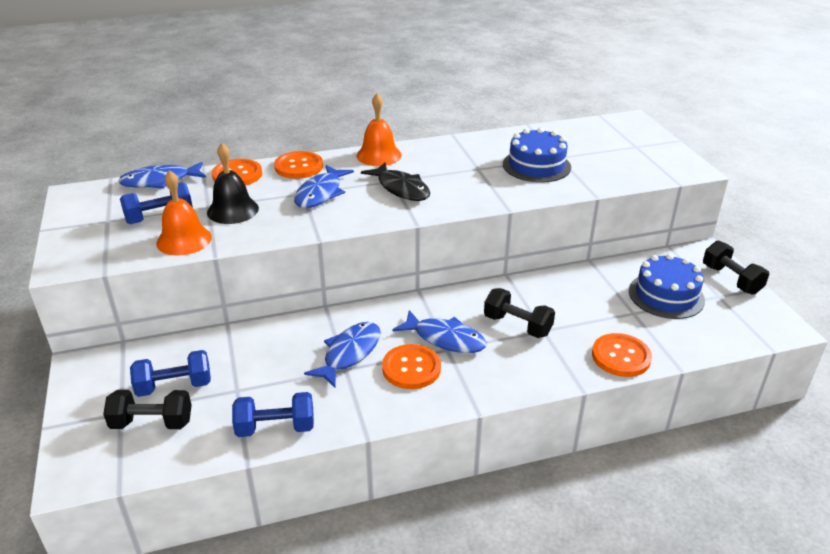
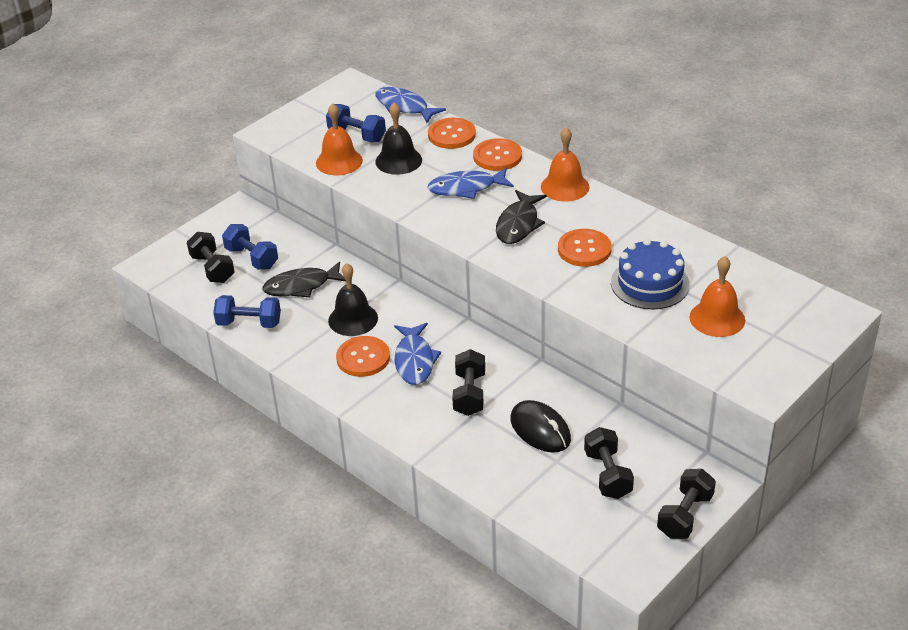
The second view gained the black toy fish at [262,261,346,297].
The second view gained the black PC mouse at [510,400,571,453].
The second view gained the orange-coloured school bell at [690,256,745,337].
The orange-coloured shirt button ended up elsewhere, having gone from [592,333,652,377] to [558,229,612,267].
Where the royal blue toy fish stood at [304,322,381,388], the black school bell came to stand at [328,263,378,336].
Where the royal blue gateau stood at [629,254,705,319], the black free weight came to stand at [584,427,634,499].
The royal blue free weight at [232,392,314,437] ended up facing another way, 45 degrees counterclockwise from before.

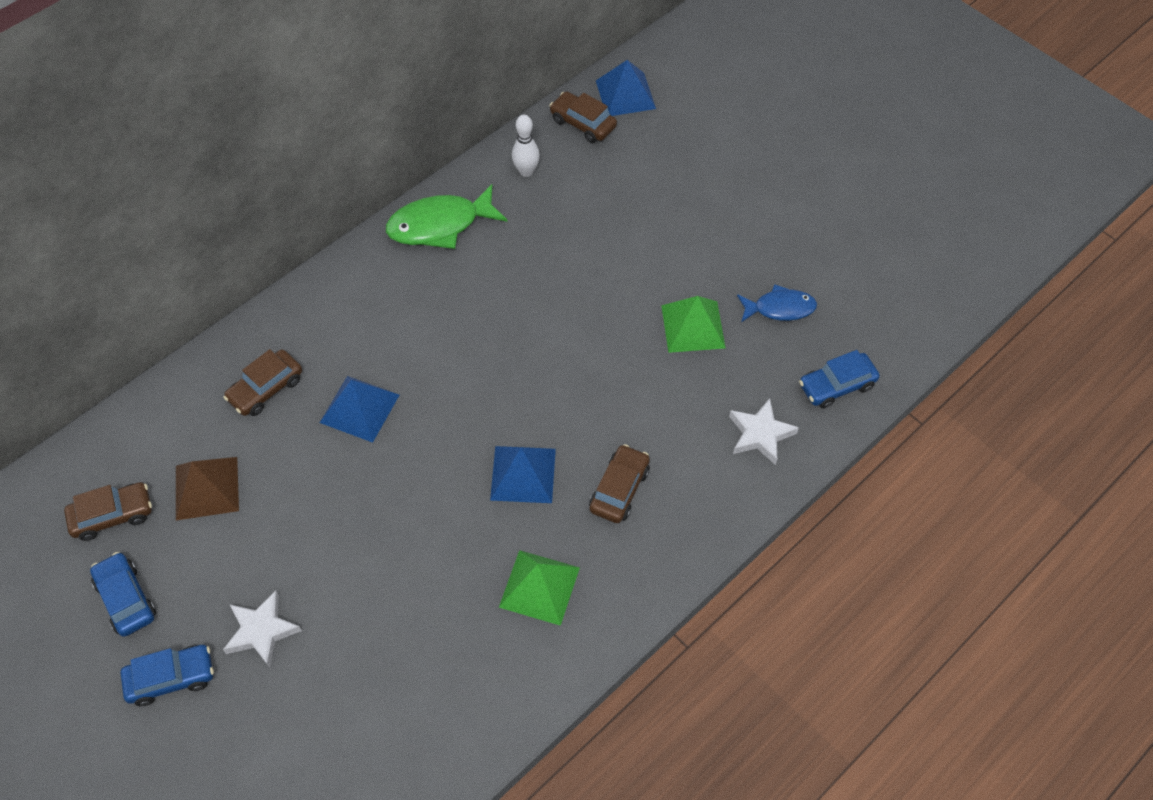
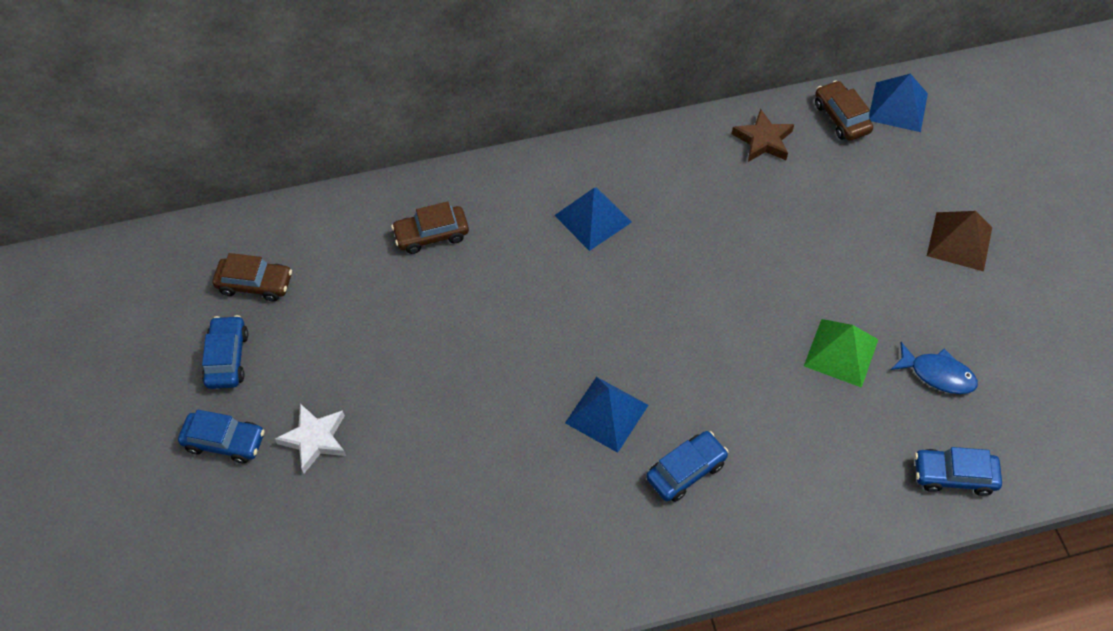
The second view lost the emerald toy fish at [386,184,508,249].
The second view lost the emerald solid pyramid at [499,550,580,626].
The second view lost the white five-pointed star at [729,398,799,465].
The dark brown solid pyramid ended up elsewhere, having gone from [176,457,239,520] to [927,211,992,272].
The royal blue solid pyramid ended up elsewhere, having gone from [320,376,399,443] to [554,187,632,251].
Where the white tenpin stood at [512,115,540,177], the dark brown five-pointed star came to stand at [732,109,794,162].
What was the dark brown car at [589,444,650,523] turned into the royal blue car at [646,431,729,502].

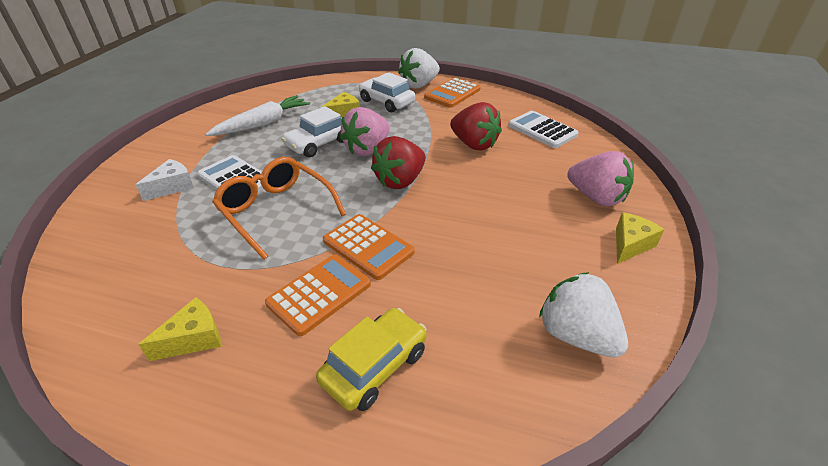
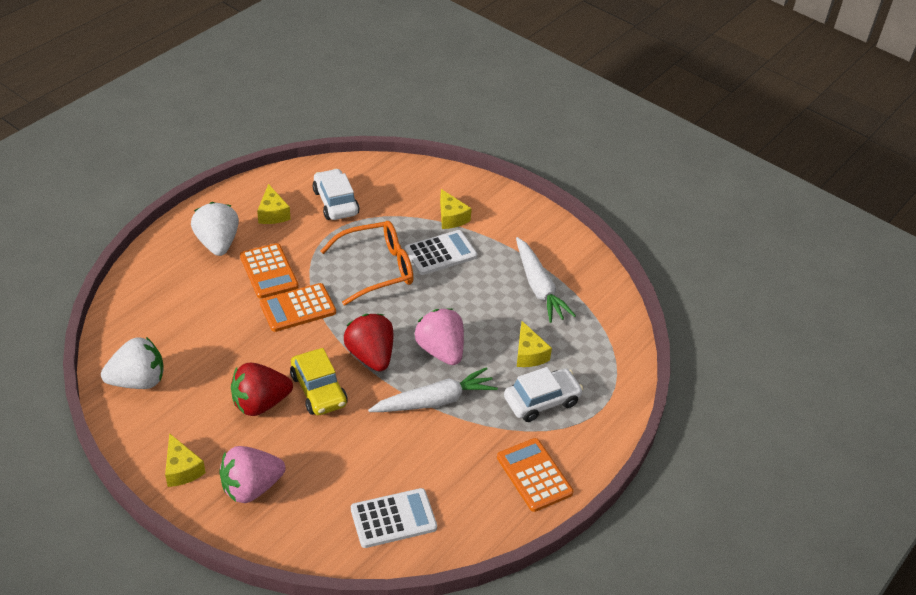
The second view gained the white carrot at [368,367,498,412].
The white car ended up elsewhere, having gone from [281,106,344,157] to [312,169,360,220].
The yellow car ended up elsewhere, having gone from [316,308,427,411] to [290,348,347,415].
The white berry ended up elsewhere, having gone from [398,48,440,89] to [191,202,239,256].
The red berry ended up elsewhere, having gone from [450,102,502,151] to [231,363,293,416].
What was the white cheese wedge at [136,159,194,201] turned into the yellow cheese wedge at [440,189,472,229].

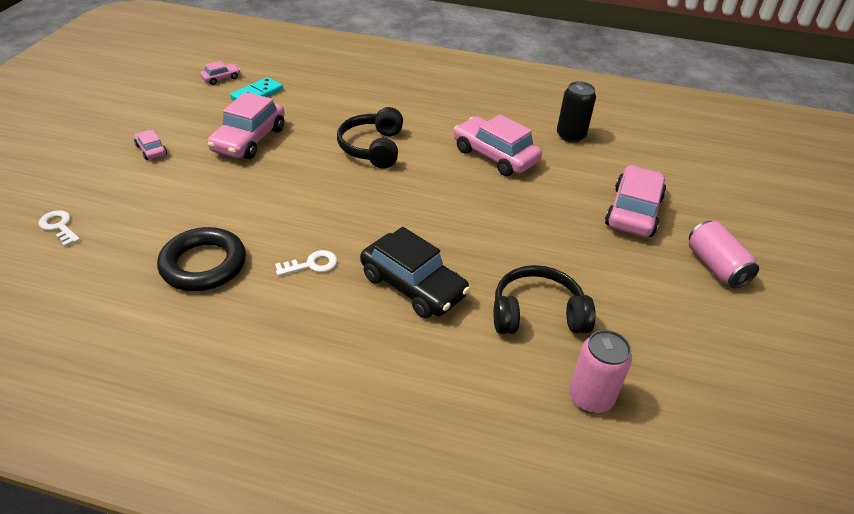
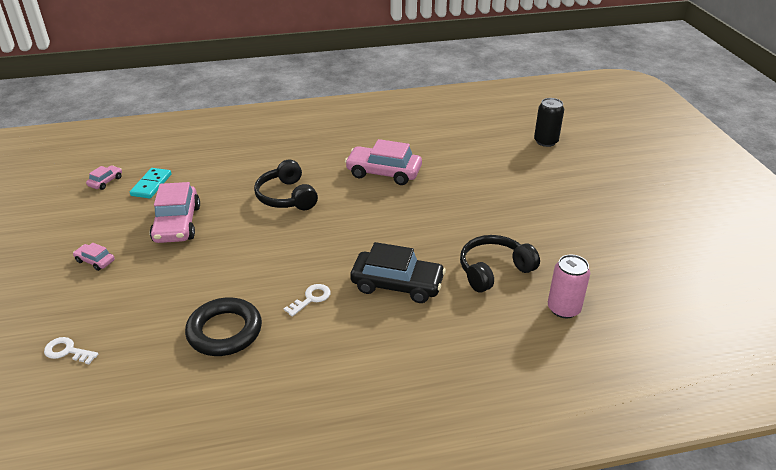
The second view lost the rose-pink car at [605,165,666,237].
The second view lost the rose-pink can at [689,221,759,288].
The black can ended up elsewhere, having gone from [557,81,596,143] to [534,98,564,147].

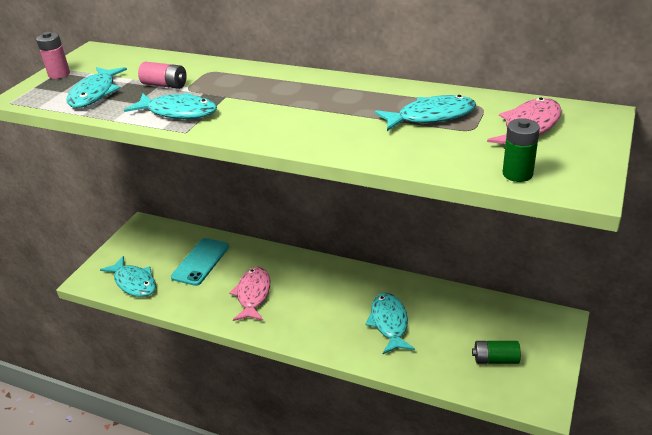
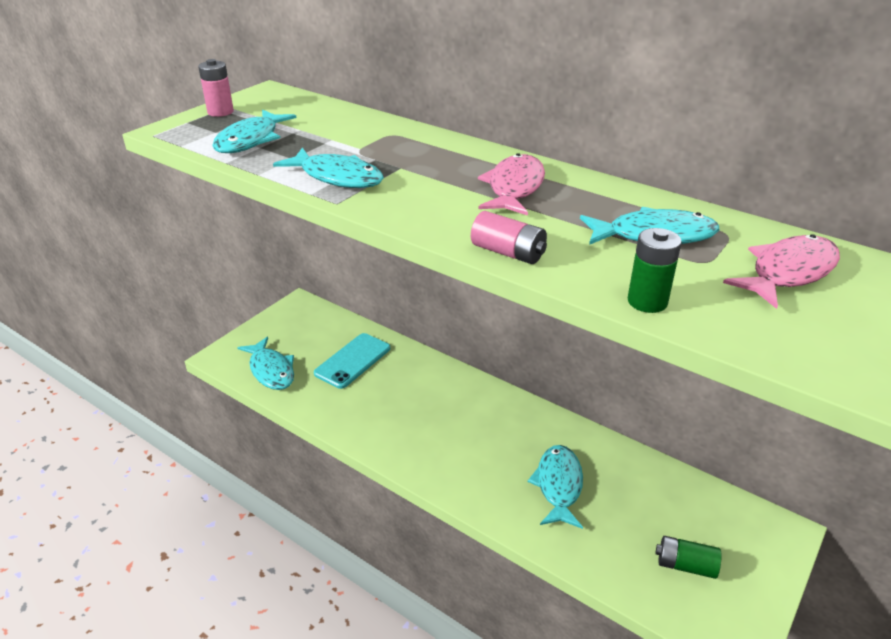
The rose-pink AA battery ended up elsewhere, having gone from [138,62,187,89] to [471,211,547,264].
The rose-pink toy fish ended up elsewhere, having gone from [229,267,270,321] to [478,153,545,216].
The emerald AA battery ended up elsewhere, having gone from [503,118,540,182] to [628,228,682,313].

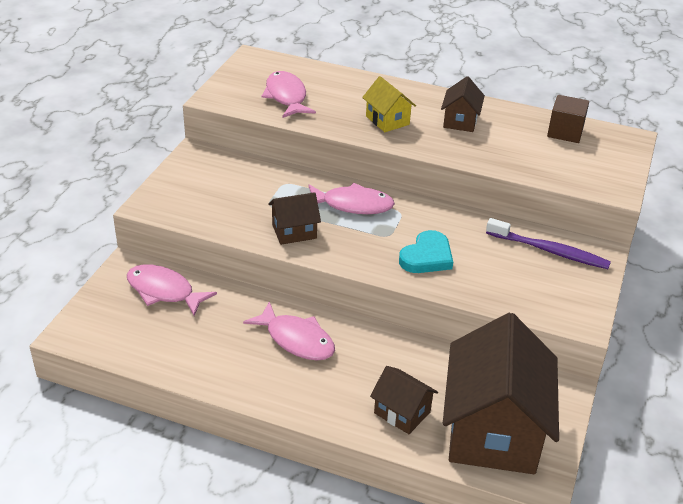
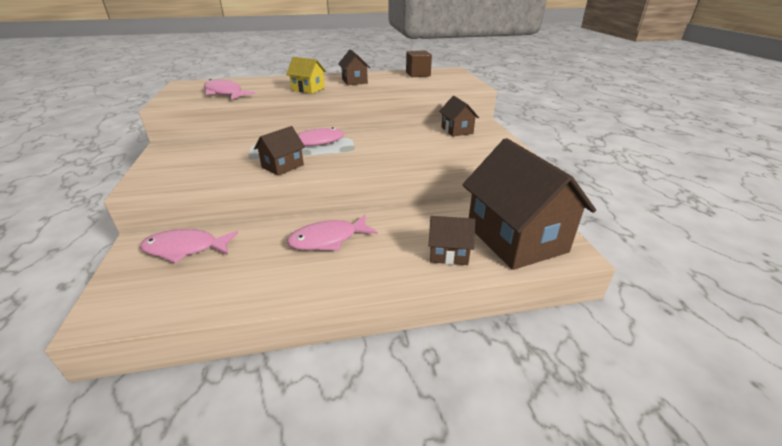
The second view lost the turquoise heart at [399,230,453,273].
Where the purple tooth brush stood at [486,218,611,269], the dark brown cottage came to stand at [439,96,479,137].
The rose-pink toy fish at [243,301,335,361] ended up facing another way, 150 degrees clockwise from before.

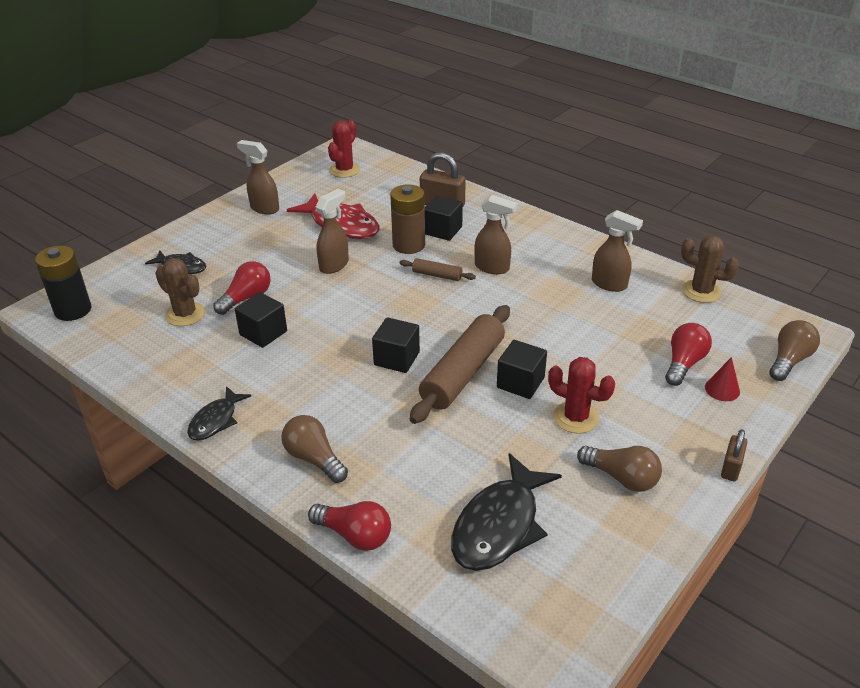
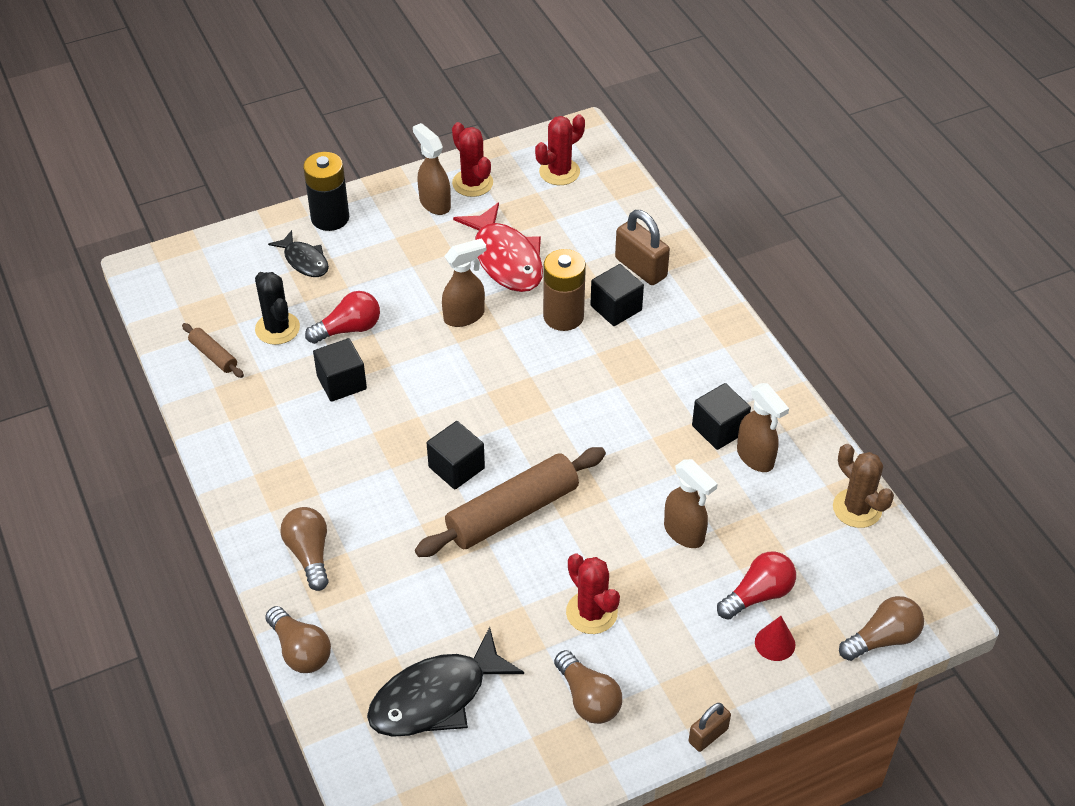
The second view lost the black toy fish at [187,386,251,441].
The second view gained the red saguaro cactus at [452,122,493,197].
The black AA battery ended up elsewhere, having gone from [35,246,91,321] to [303,152,349,231].
The dark brown dough roller ended up elsewhere, having gone from [400,258,476,281] to [182,323,244,378].
The dark brown sprayer ended up elsewhere, having gone from [474,195,518,274] to [664,459,717,548].
The black block ended up elsewhere, having gone from [497,340,547,399] to [692,383,751,450].
What was the dark brown saguaro cactus at [155,258,205,326] turned into the black saguaro cactus at [255,272,300,345].
What was the red bulb at [308,501,391,551] turned into the dark brown bulb at [265,606,331,673].

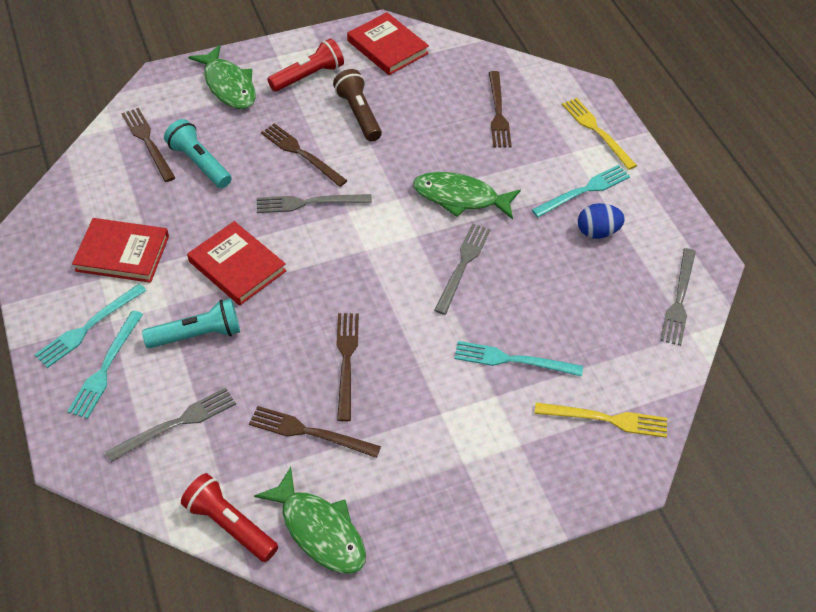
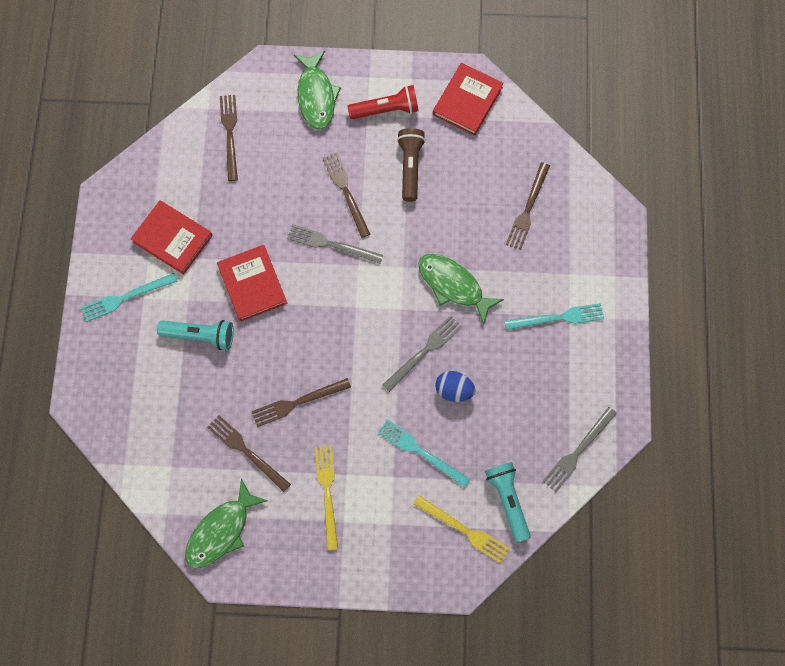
The second view lost the turquoise fork at [67,310,143,419].
The second view lost the ash-grey fork at [106,388,236,462].
The second view lost the red torch at [181,473,278,562].
The turquoise torch ended up elsewhere, having gone from [164,119,232,188] to [485,462,531,542].
The yellow fork ended up elsewhere, having gone from [562,98,637,170] to [315,445,338,550].
The royal blue egg shape ended up elsewhere, having gone from [578,203,625,239] to [435,371,475,402].
The emerald toy fish at [254,467,366,574] ended up facing another way, 60 degrees clockwise from before.
The dark brown fork at [336,313,359,422] ended up facing another way, 135 degrees counterclockwise from before.
The red hardcover at [347,12,429,75] ended up facing another way, 45 degrees clockwise from before.

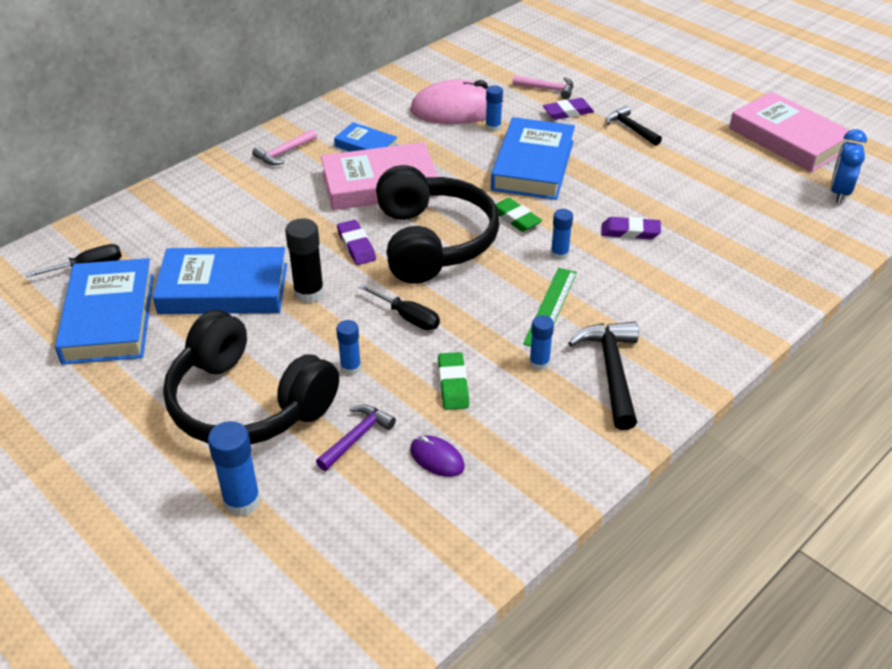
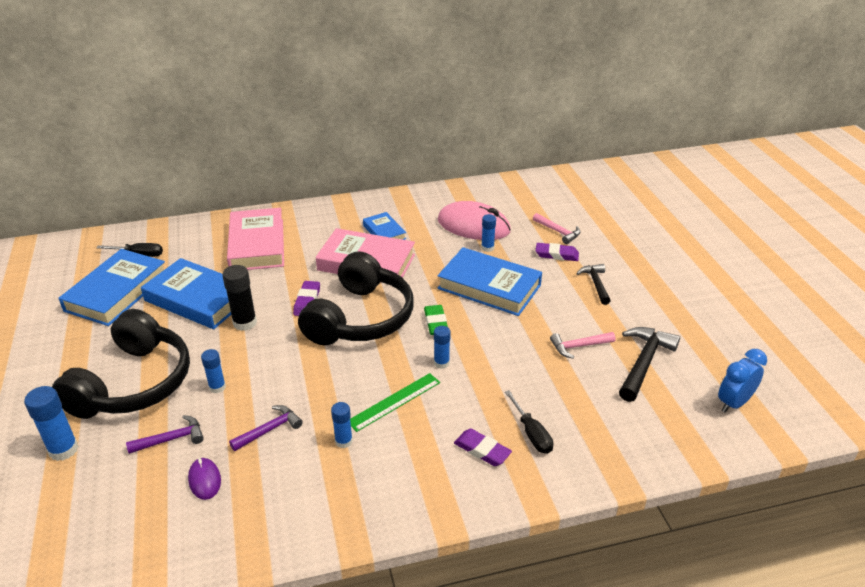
The rose-pink claw hammer ended up elsewhere, having gone from [252,129,317,165] to [550,332,615,359].
The black hand screwdriver ended up elsewhere, having gone from [359,284,440,330] to [505,390,553,454].
The black claw hammer ended up elsewhere, having gone from [568,322,639,430] to [619,327,680,402].
The purple pencil eraser ended up elsewhere, having gone from [602,217,661,239] to [454,429,512,466].
The rose-pink hardcover ended up elsewhere, having gone from [729,92,850,172] to [227,208,284,270].
Where the emerald pencil eraser stood at [438,352,469,410], the purple claw hammer came to stand at [229,405,303,451].
The black over-ear headphones at [163,310,339,444] ended up facing another way, 135 degrees counterclockwise from before.
The royal blue hardcover at [491,117,575,200] ended up facing another way, 75 degrees clockwise from before.

